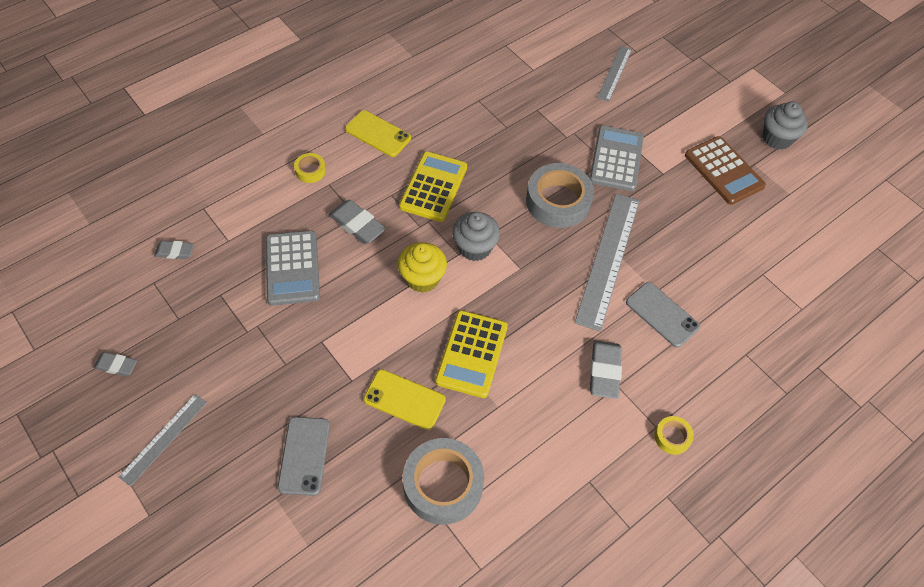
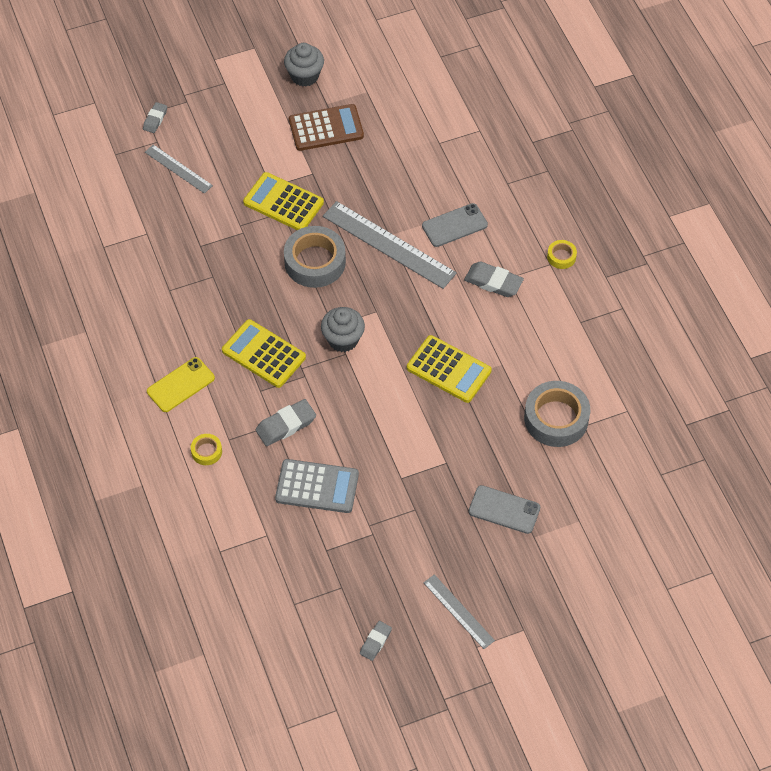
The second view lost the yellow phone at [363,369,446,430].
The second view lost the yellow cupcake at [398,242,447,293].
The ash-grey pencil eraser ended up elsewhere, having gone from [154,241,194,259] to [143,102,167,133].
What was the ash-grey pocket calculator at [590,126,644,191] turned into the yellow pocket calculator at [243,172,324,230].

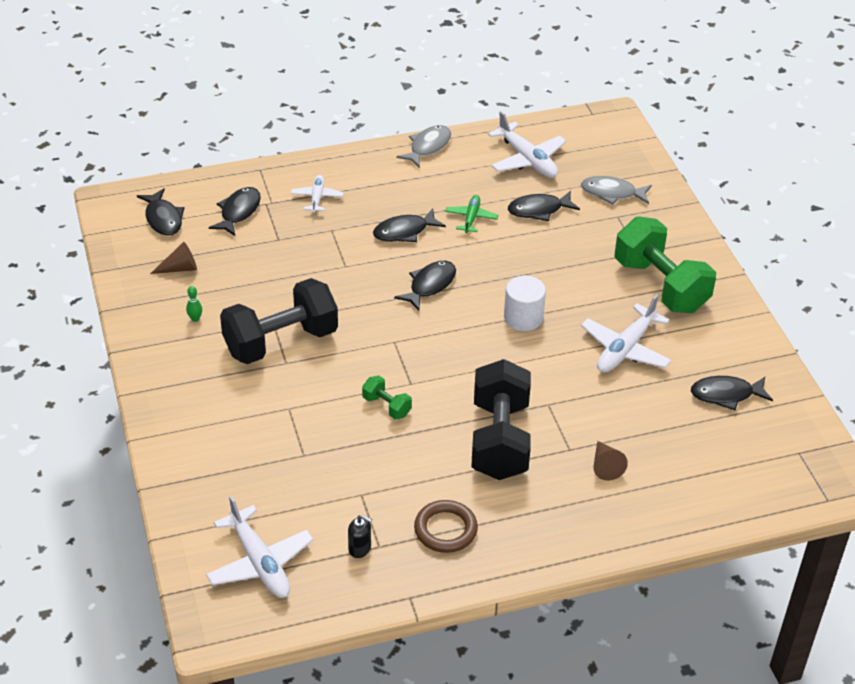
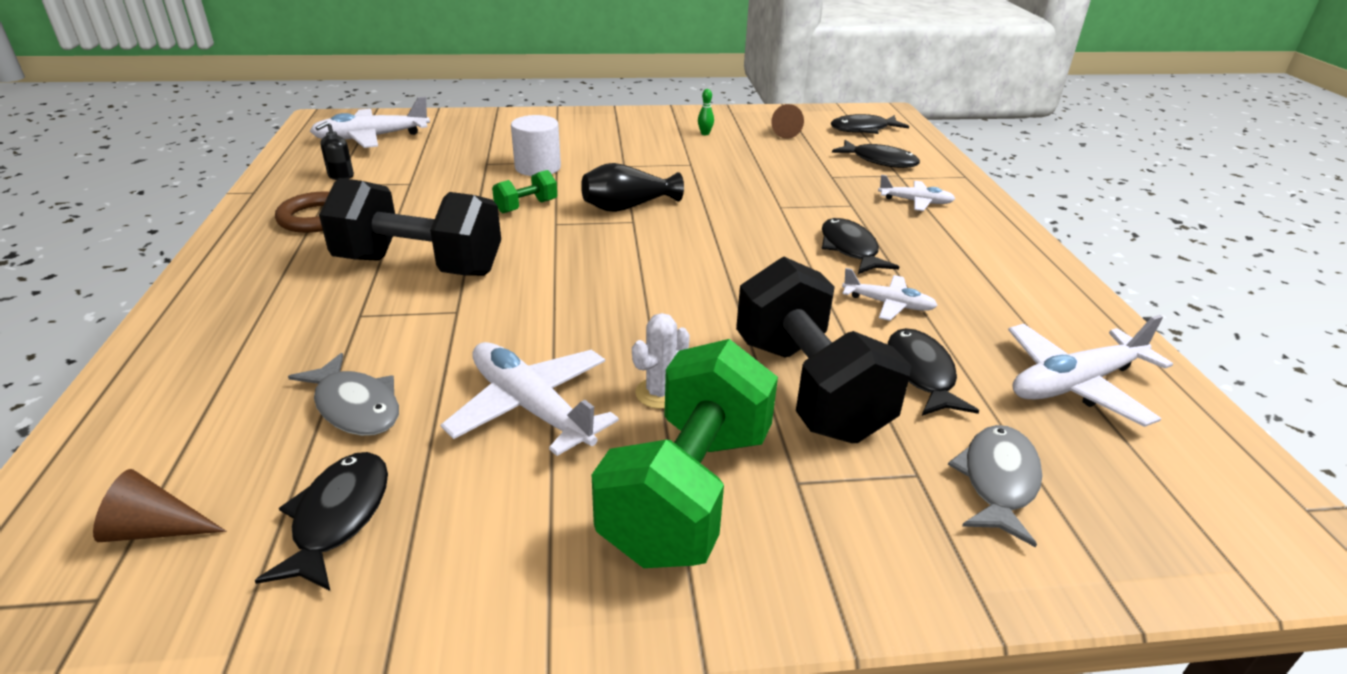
The second view lost the black toy fish at [394,261,456,311].
The second view gained the black vase at [581,163,684,212].
The second view gained the white saguaro cactus at [632,313,690,409].
The black free weight ended up elsewhere, having gone from [220,278,338,364] to [736,257,912,443].
The ash-grey toy fish ended up elsewhere, having gone from [397,125,451,168] to [288,353,399,436].
The white cylinder shape ended up elsewhere, having gone from [504,276,546,331] to [511,115,561,176].
The dark brown solid cone ended up elsewhere, having gone from [593,441,628,481] to [93,469,226,542].
What was the emerald aeroplane at [445,195,499,233] turned into the white aeroplane at [842,268,938,321].
The emerald free weight at [614,216,716,313] ended up facing another way, 45 degrees counterclockwise from before.

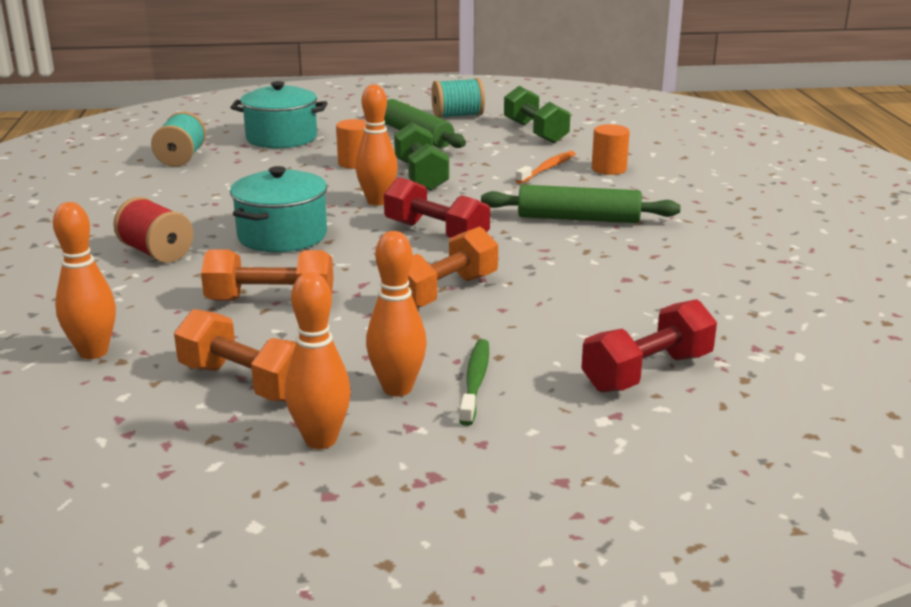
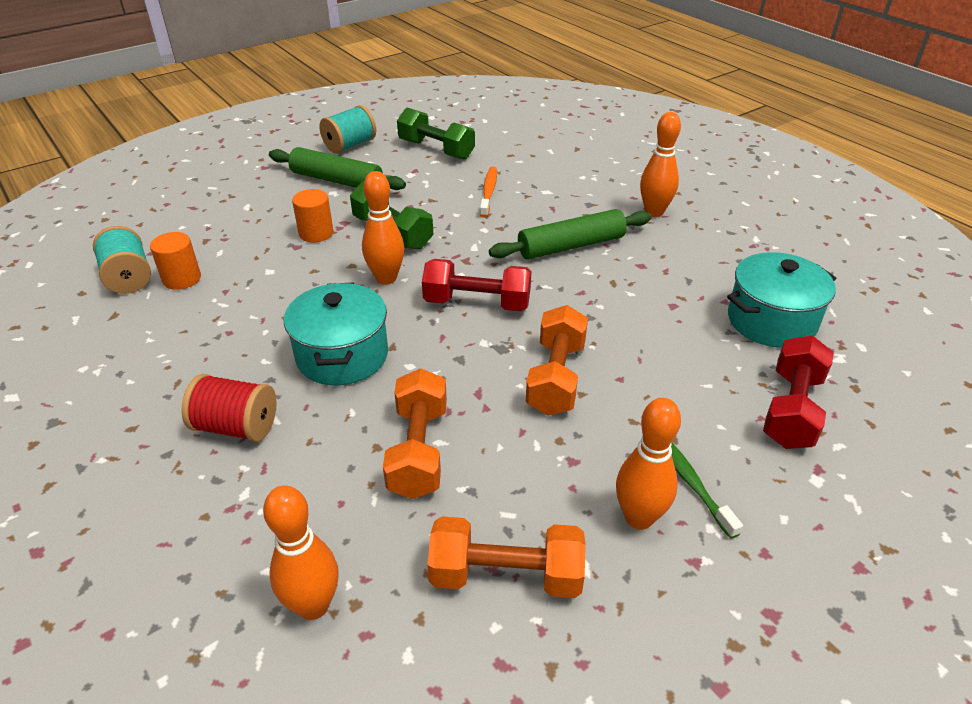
The turquoise stockpot ended up elsewhere, having gone from [230,81,328,148] to [727,252,836,348].
The orange-coloured tenpin ended up elsewhere, having gone from [285,272,351,449] to [640,112,681,217].
The orange-coloured cylinder shape ended up elsewhere, having gone from [592,124,630,175] to [150,232,201,290].
The orange-coloured free weight at [201,249,334,301] ended up facing another way, 60 degrees counterclockwise from before.

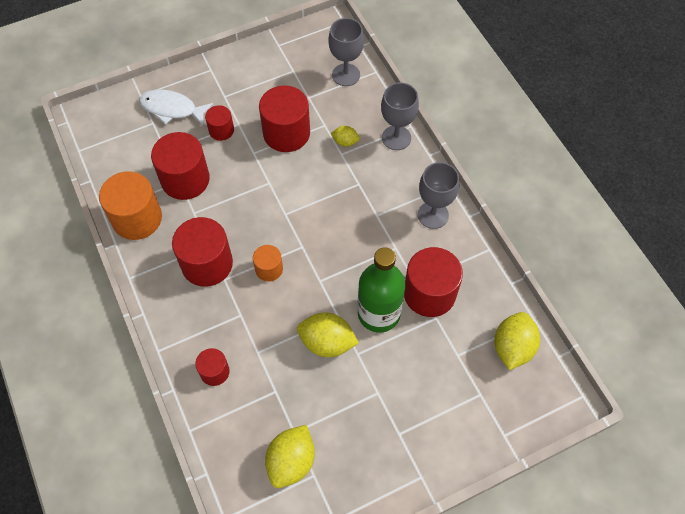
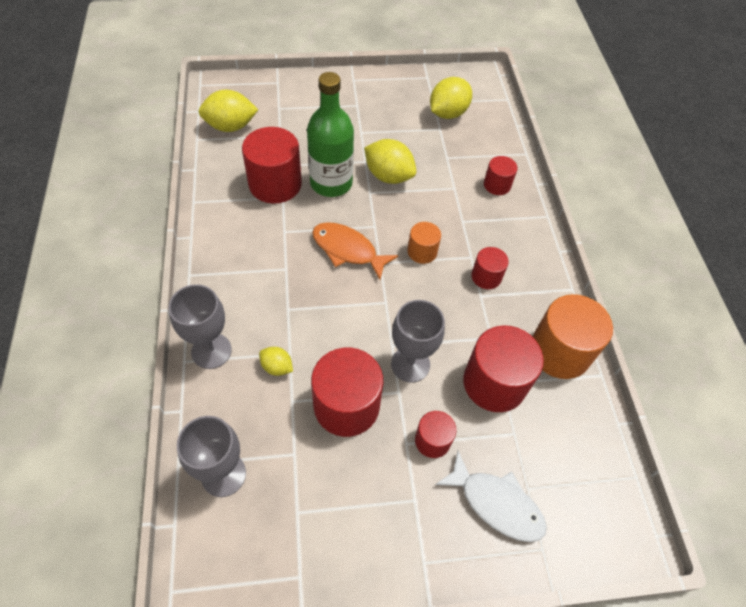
The second view gained the orange-coloured toy fish at [312,222,398,280].
The ash-grey wine glass ended up elsewhere, having gone from [418,162,459,229] to [391,300,445,383].
The yellow citrus fruit at [494,312,540,370] ended up facing another way, 45 degrees clockwise from before.
The size of the red cylinder shape at [172,217,233,287] changed by a factor of 0.54.

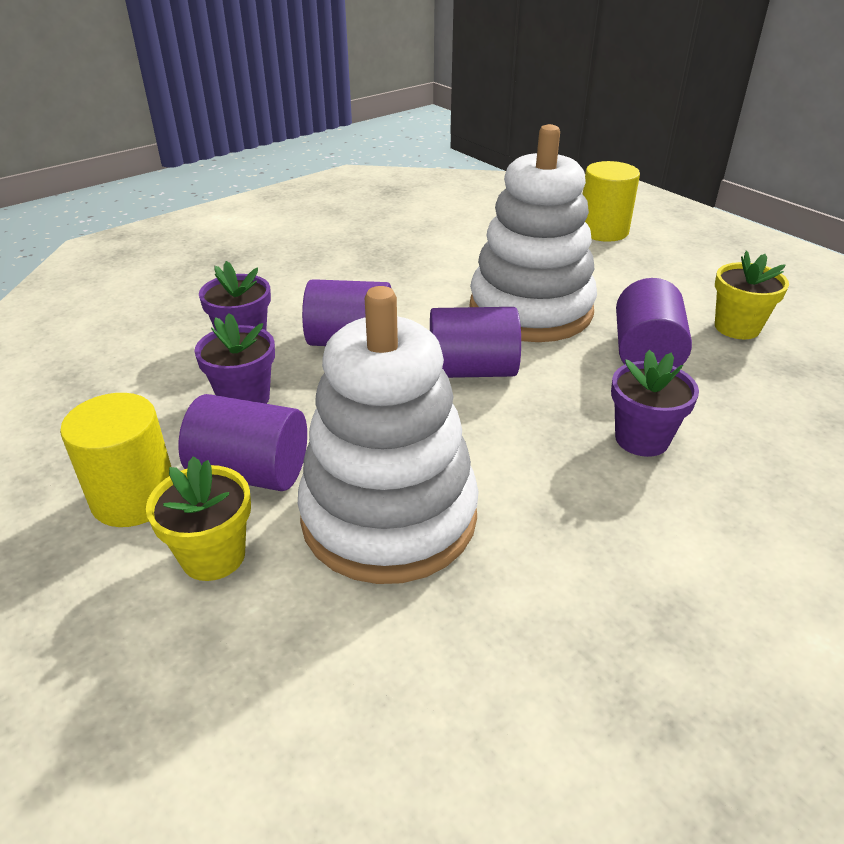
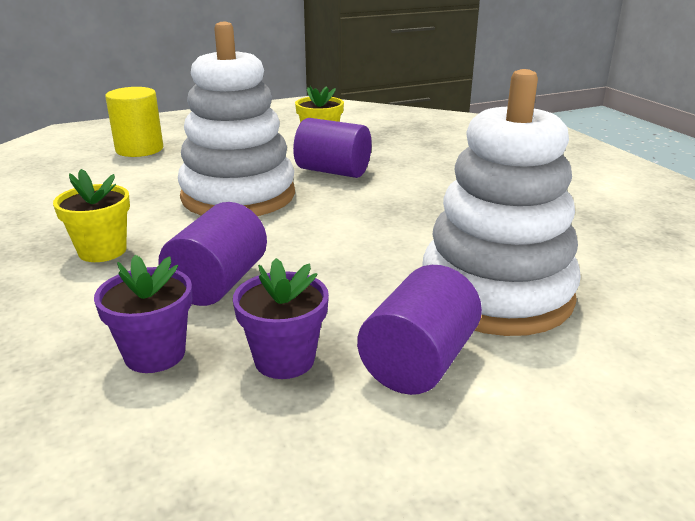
The second view lost the yellow cylinder shape at [60,393,171,527].
The second view lost the purple cylinder shape at [430,307,521,378].
The second view lost the purple potted plant at [611,350,699,457].
The yellow potted plant ended up elsewhere, having gone from [146,456,251,581] to [53,169,130,262].

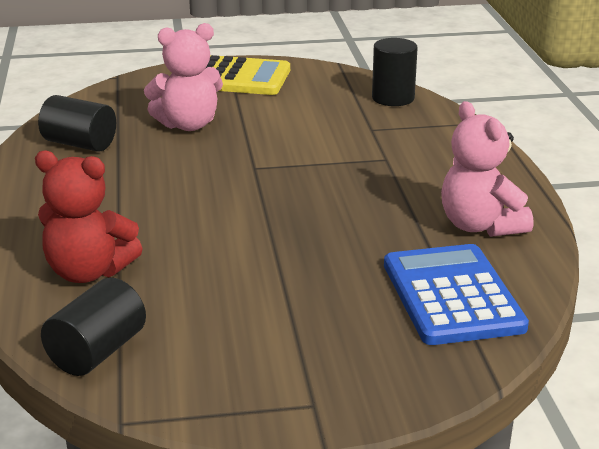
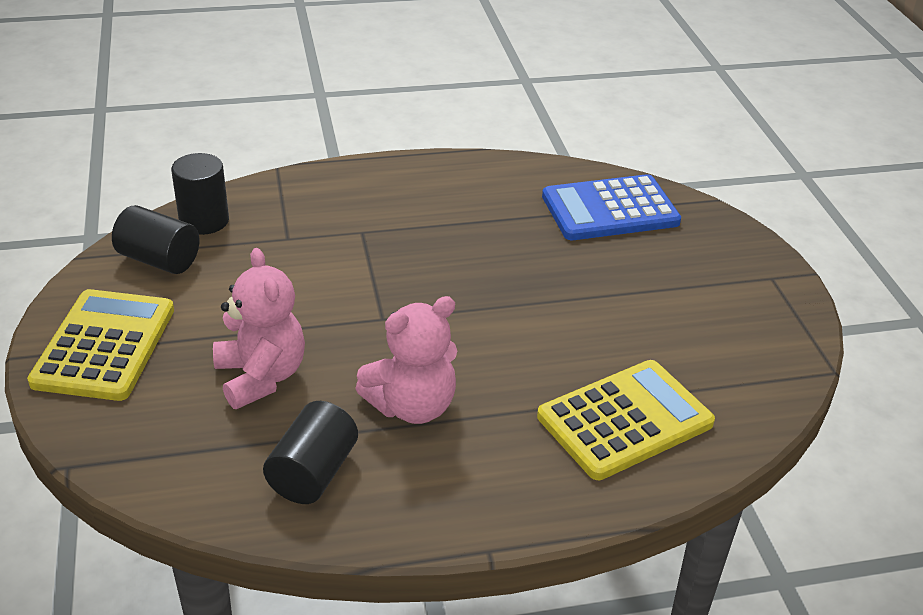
The black cylinder shape ended up elsewhere, having gone from [41,278,146,376] to [112,205,200,274].
The rose-pink stuffed bear ended up elsewhere, having gone from [441,101,533,237] to [355,296,457,424].
Where the red stuffed bear stood at [35,151,143,283], the yellow pocket calculator came to stand at [537,360,715,480].

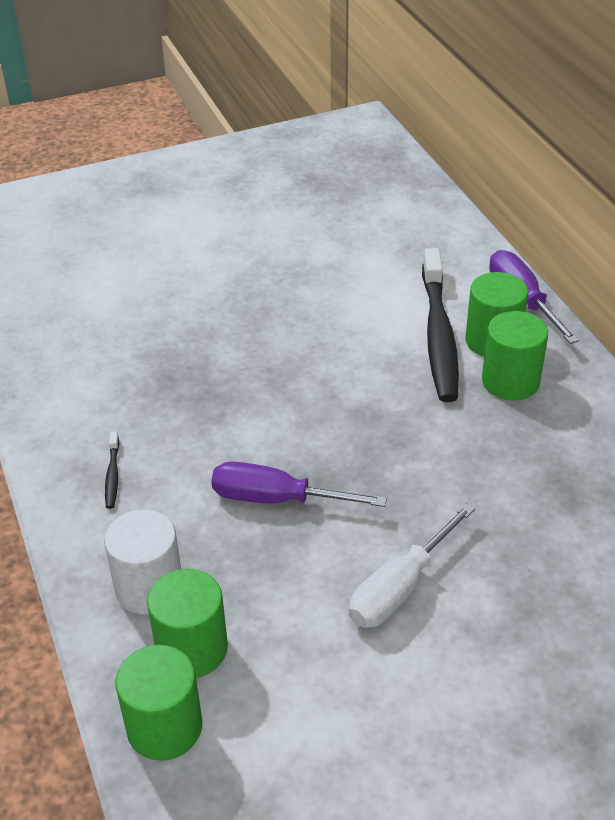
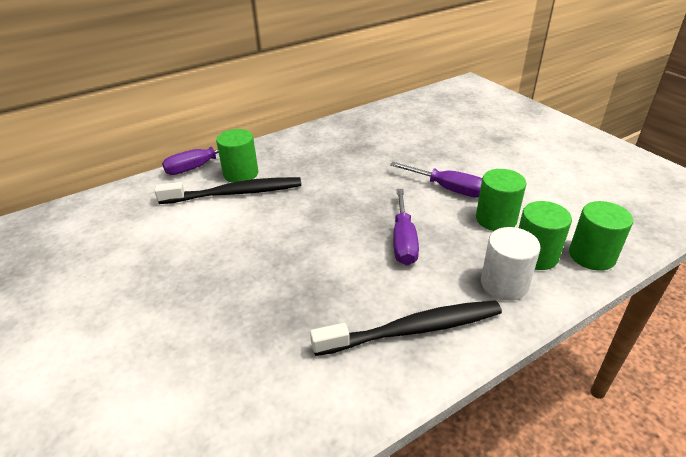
The emerald cylinder shape ended up elsewhere, having gone from [482,311,548,400] to [476,169,526,231].
What was the white hand screwdriver at [349,503,475,628] turned into the purple hand screwdriver at [390,162,482,198].
The size of the black tooth brush at [105,431,119,509] changed by a factor of 2.49.

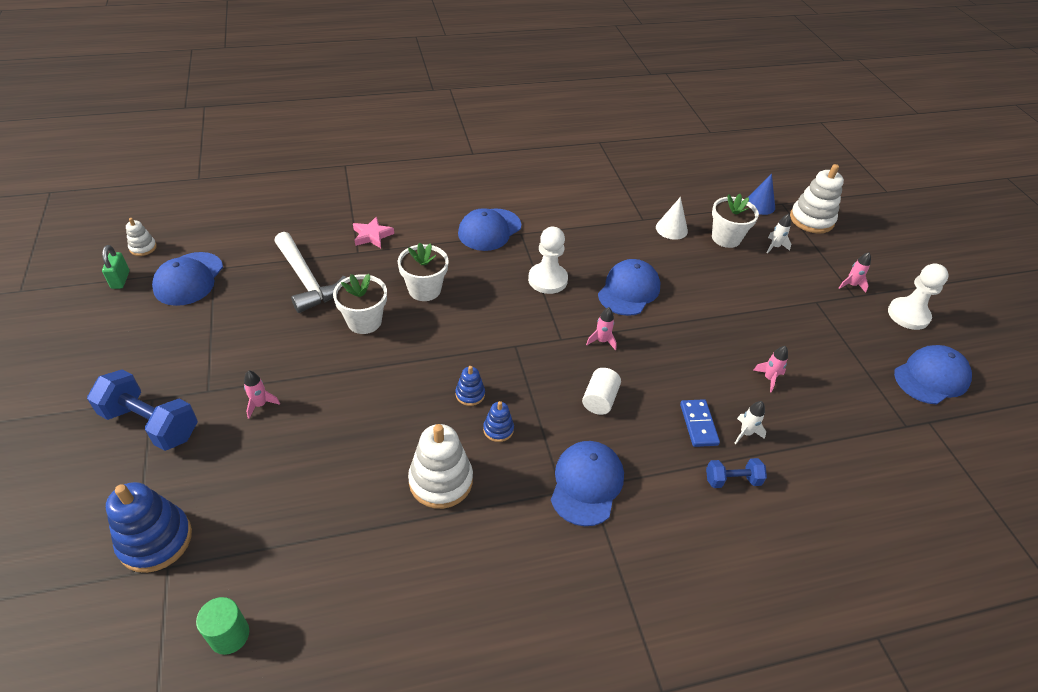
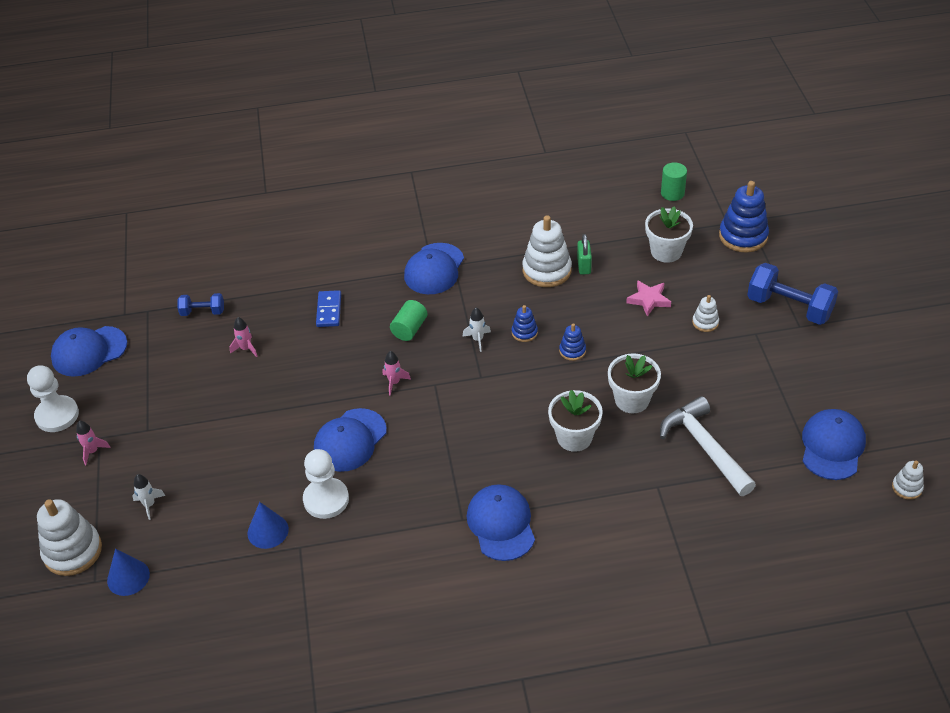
The emerald small lock ended up elsewhere, having gone from [102,245,130,289] to [577,234,592,275].
The rose-pink five-pointed star ended up elsewhere, having gone from [353,217,394,248] to [626,280,671,317].
The royal blue ring stacker ended up elsewhere, having gone from [483,401,514,442] to [559,323,586,361].
The white pawn ended up elsewhere, having gone from [528,227,568,294] to [303,449,349,519].
The royal blue free weight ended up elsewhere, having gone from [706,458,767,488] to [177,293,224,316].
The white potted plant ended up elsewhere, having gone from [712,194,759,248] to [645,206,693,263].
The white spaceship ended up elsewhere, having gone from [735,401,766,444] to [462,308,491,352].
Where the rose-pink spaceship stood at [244,370,280,419], the white ring stacker came to stand at [692,295,719,332].
What was the white cylinder shape at [582,368,621,415] turned into the emerald cylinder shape at [390,300,428,341].
What was the white solid cone at [656,197,688,240] turned into the royal blue solid cone at [247,502,289,549].
The royal blue cap at [458,208,521,251] ended up facing another way, 60 degrees counterclockwise from before.

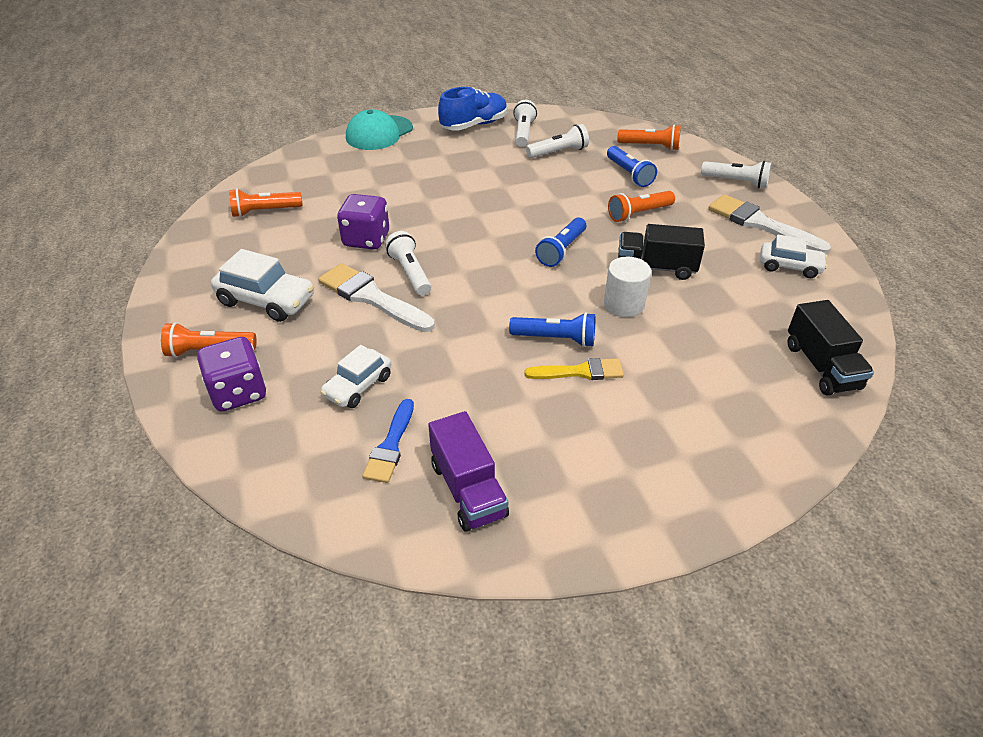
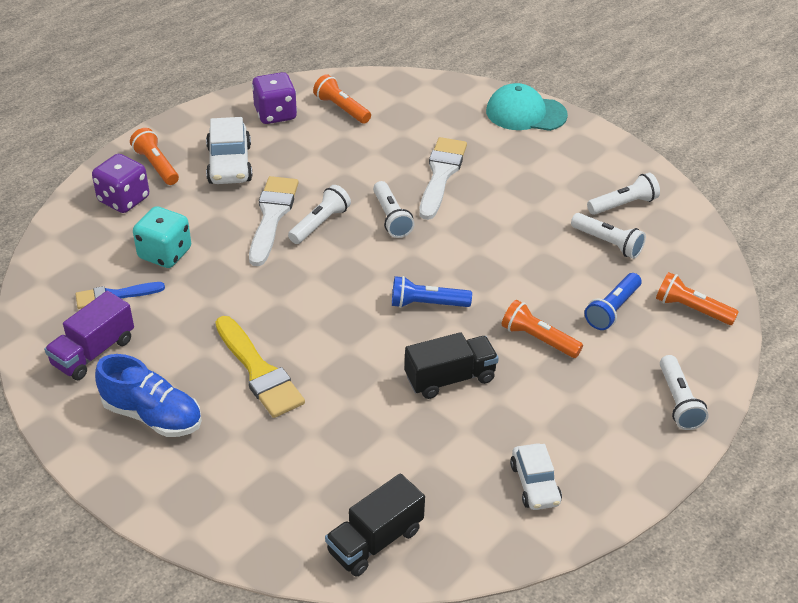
The second view lost the royal blue torch at [509,312,595,347].
The second view lost the white cylinder shape at [604,257,651,317].
The second view gained the white torch at [373,181,415,238].
The purple game die ended up elsewhere, having gone from [337,194,389,250] to [252,72,297,124].
The royal blue shoe ended up elsewhere, having gone from [438,87,507,131] to [95,354,202,437].
The white brush ended up elsewhere, having gone from [708,194,831,254] to [419,137,467,220].
Where the white car stood at [320,345,391,408], the turquoise game die came to stand at [133,206,191,268].
The orange-coloured torch at [617,124,681,151] ended up facing another way, 135 degrees clockwise from before.
The black lorry at [618,224,705,280] ended up facing another way, 90 degrees clockwise from before.
The size of the yellow brush at [524,358,624,380] changed by a factor of 1.59.

